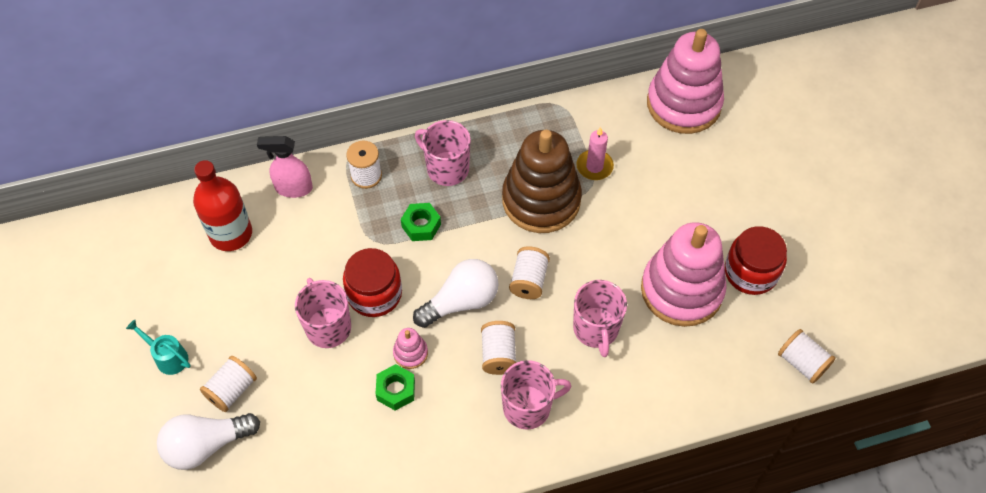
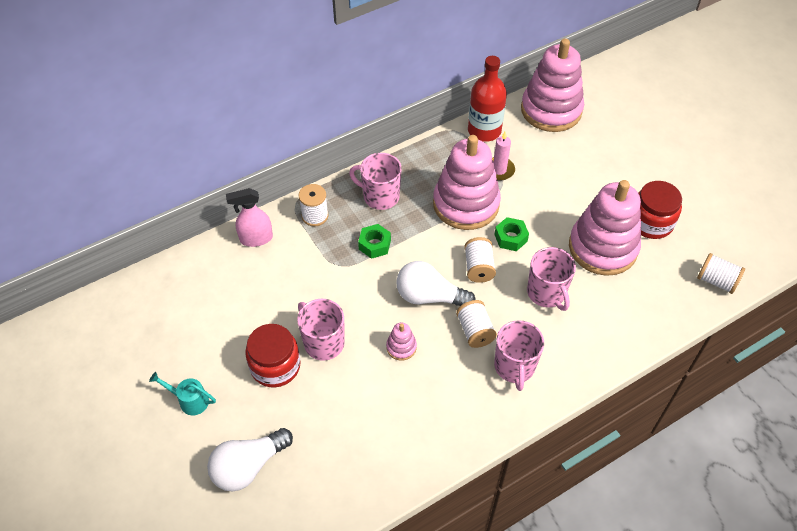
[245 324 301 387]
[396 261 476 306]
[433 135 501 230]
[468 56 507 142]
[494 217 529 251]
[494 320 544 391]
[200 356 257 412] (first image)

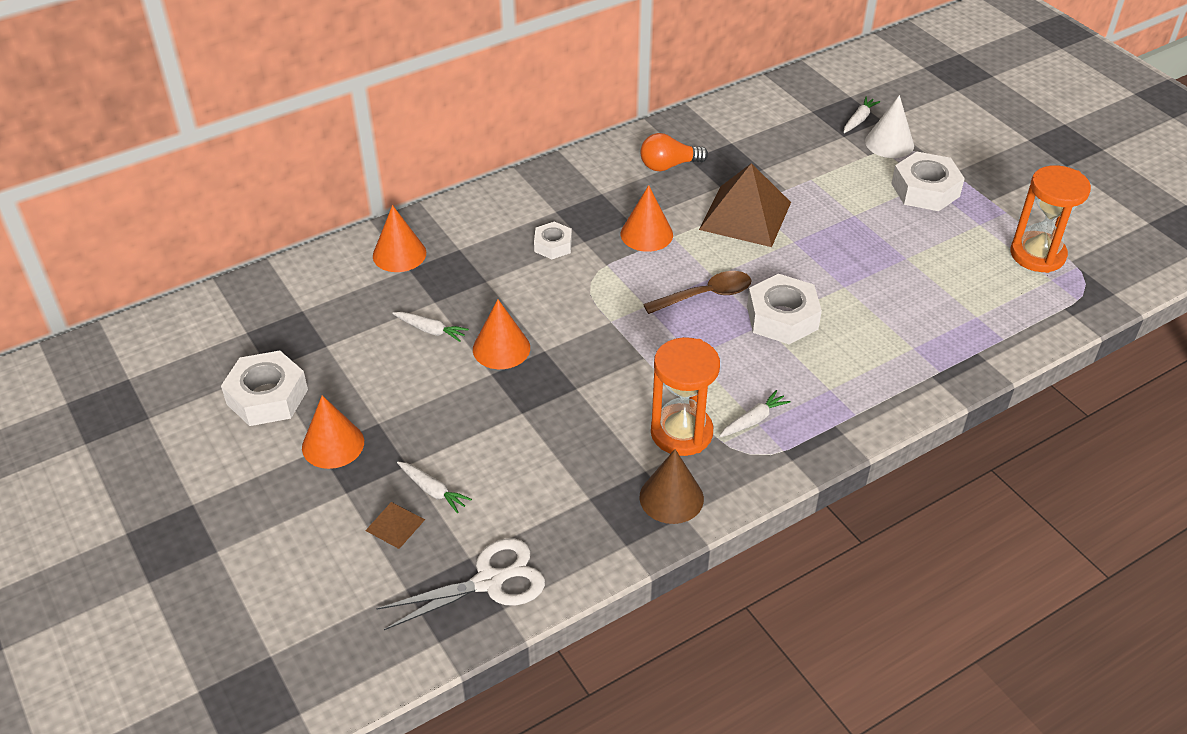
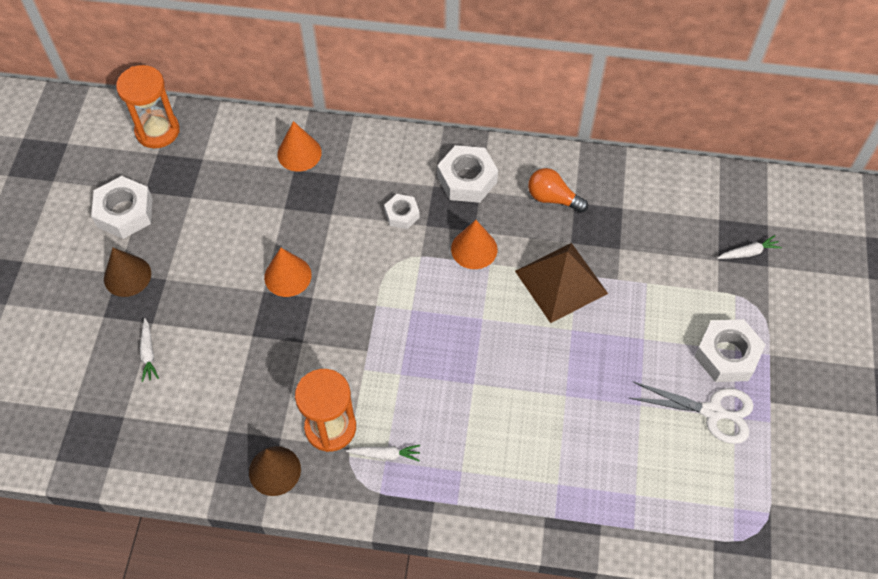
[104 248 151 297]
[116 65 180 148]
[437 145 498 203]
[629 381 754 444]
[365 502 425 549] (first image)
[392 312 469 342] (first image)
[643 271 752 314] (first image)
[865 95 914 158] (first image)

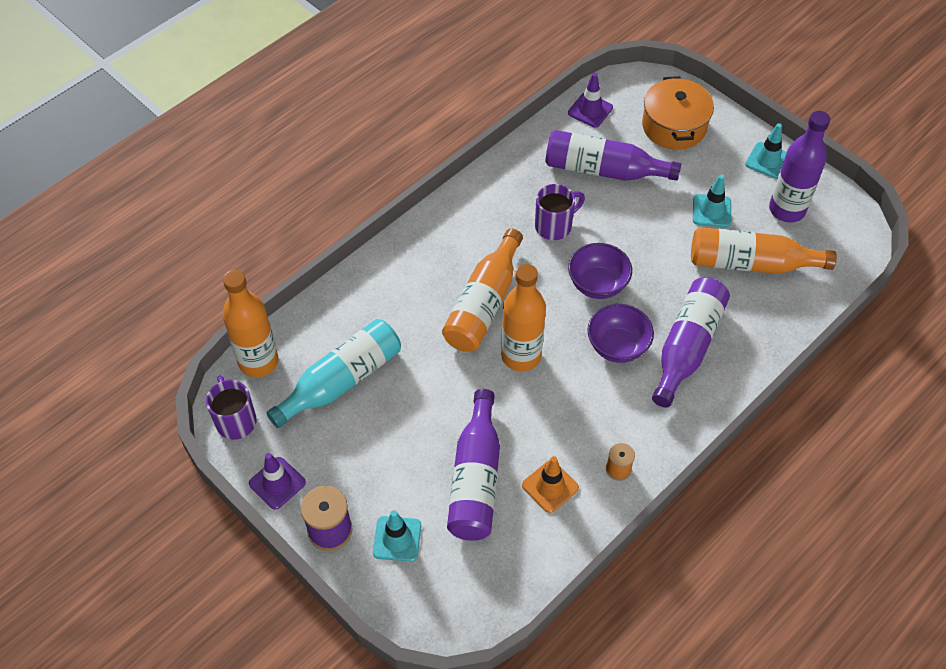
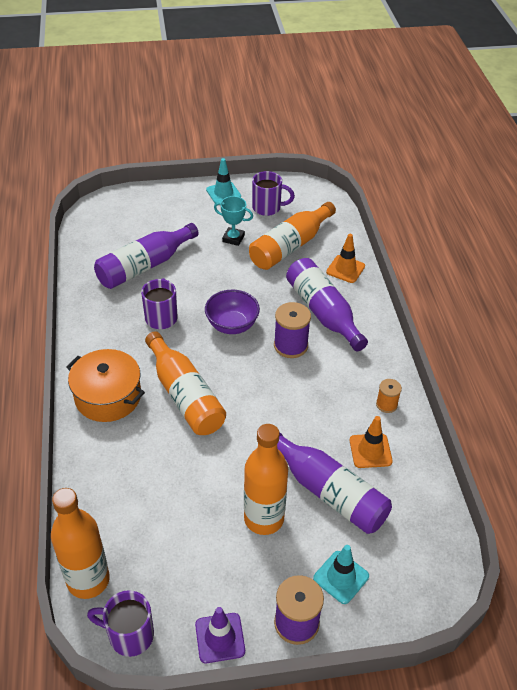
[66 349 145 422]
[214 196 253 246]
[244 424 288 535]
[252 171 295 216]
[274 302 311 358]
[326 234 365 283]
[266 319 401 428] (first image)
[568 72 613 128] (first image)

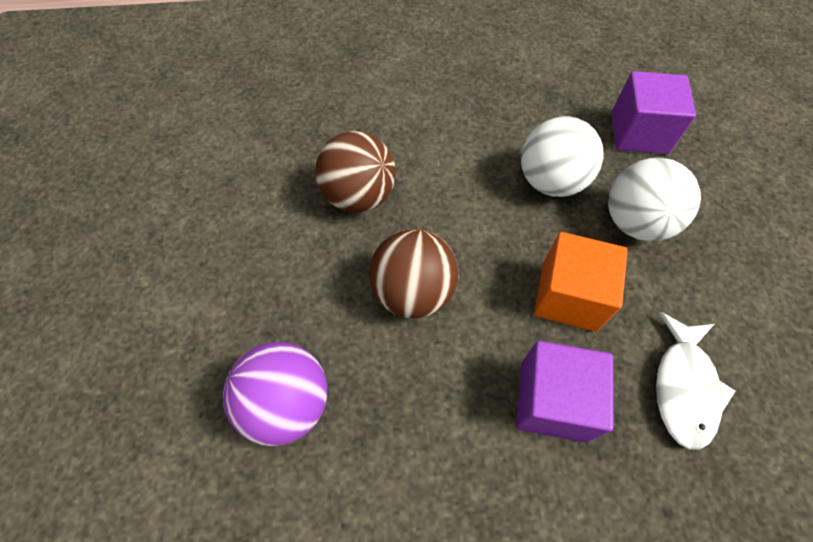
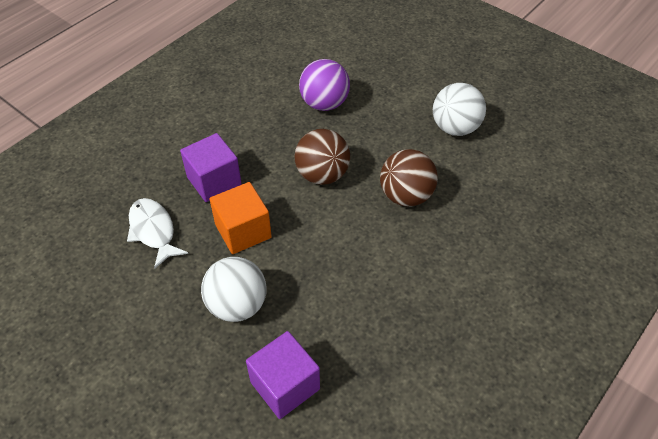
[433 83 486 136]

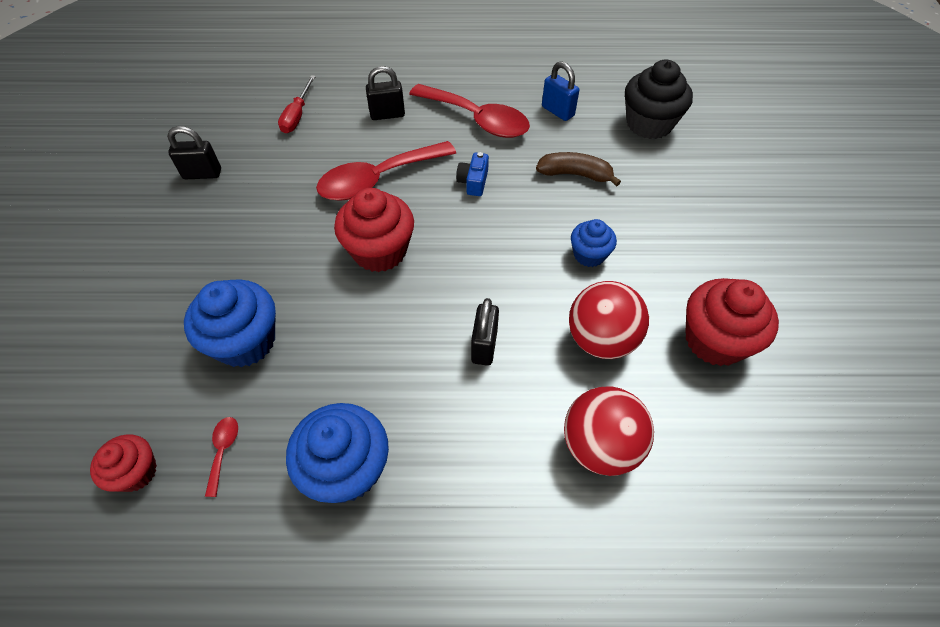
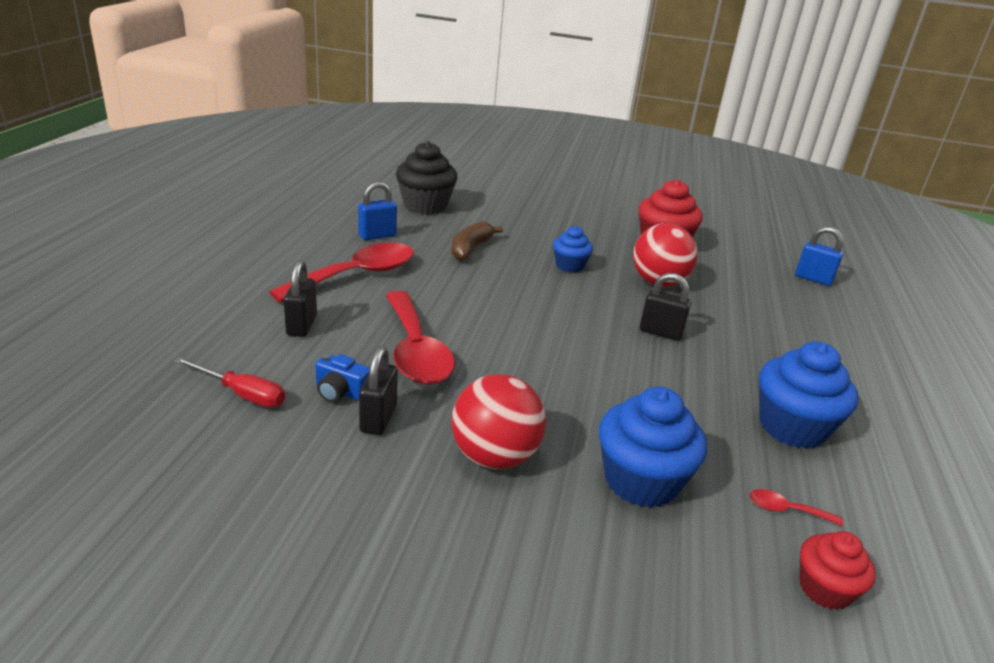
[315 354 370 403]
[359 346 398 435]
[451 374 546 469]
[795 227 844 286]
[334 188 414 272] (first image)

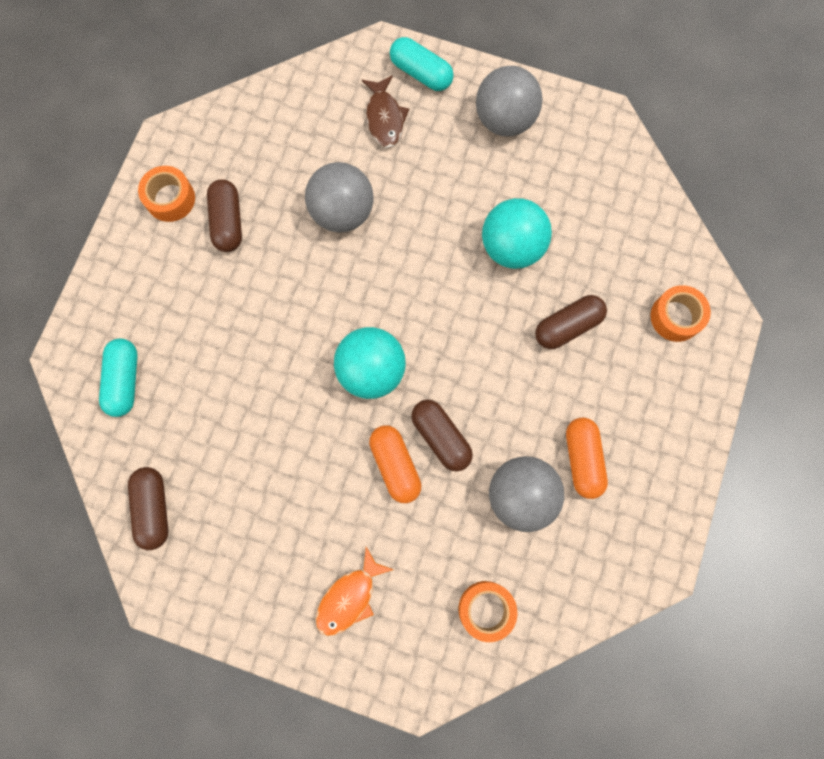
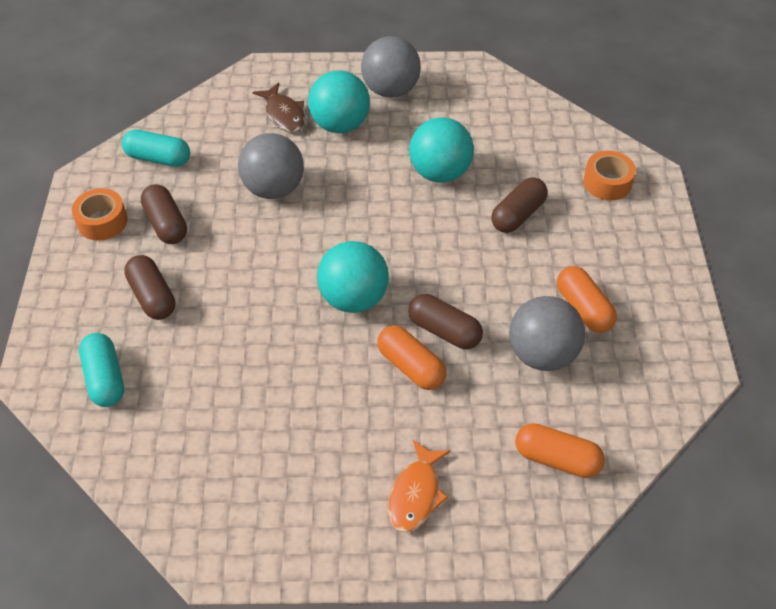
[122 130 190 167]
[124 255 175 320]
[308 70 370 133]
[515 423 605 478]

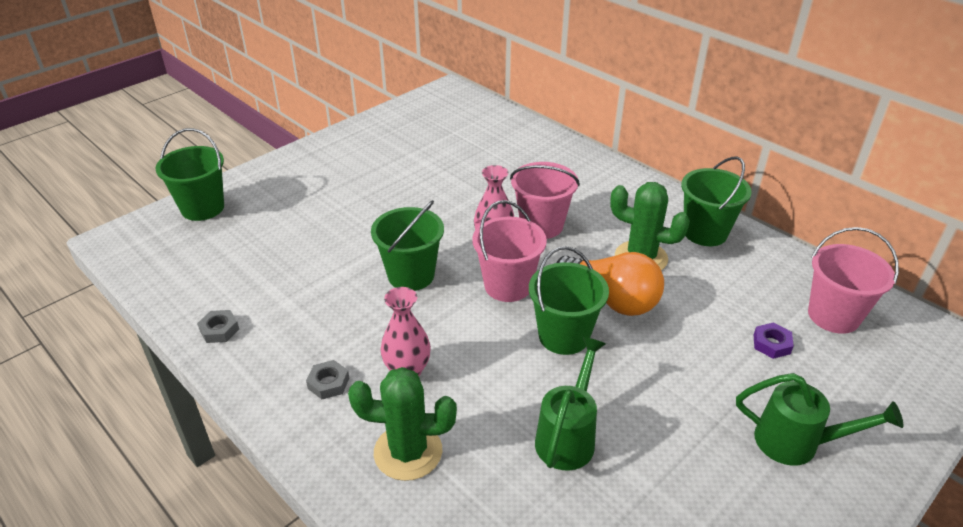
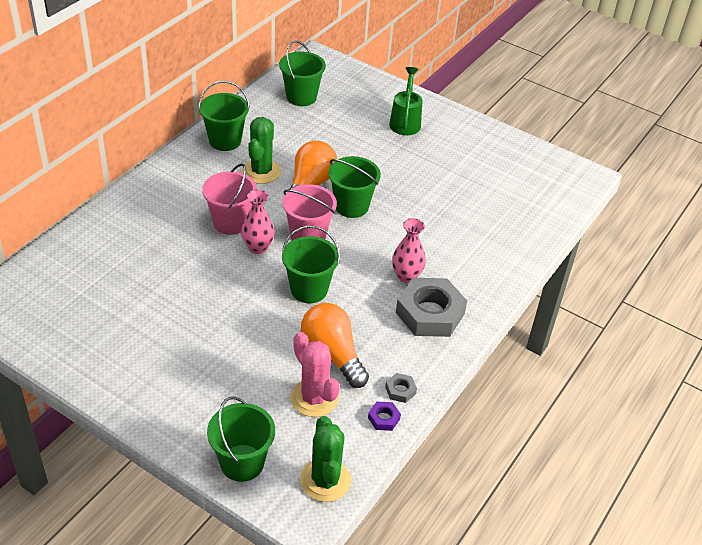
[279 41 326 106]
[290 332 340 417]
[300 416 351 502]
[301 303 369 388]
[368 402 401 431]
[396 278 467 337]
[535 337 606 471] (first image)

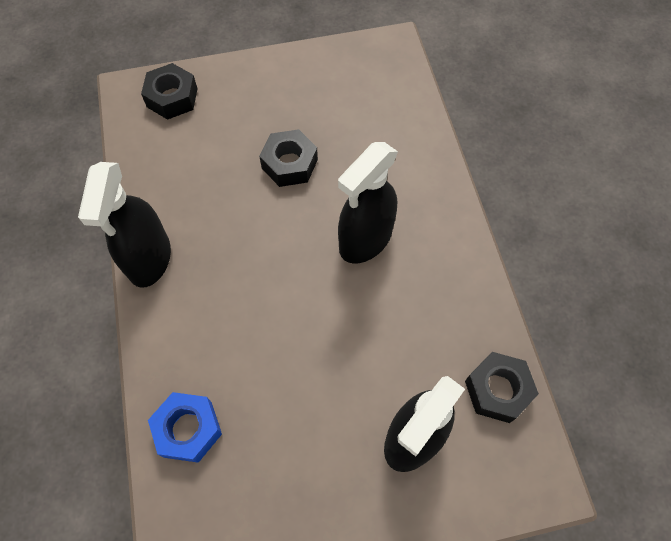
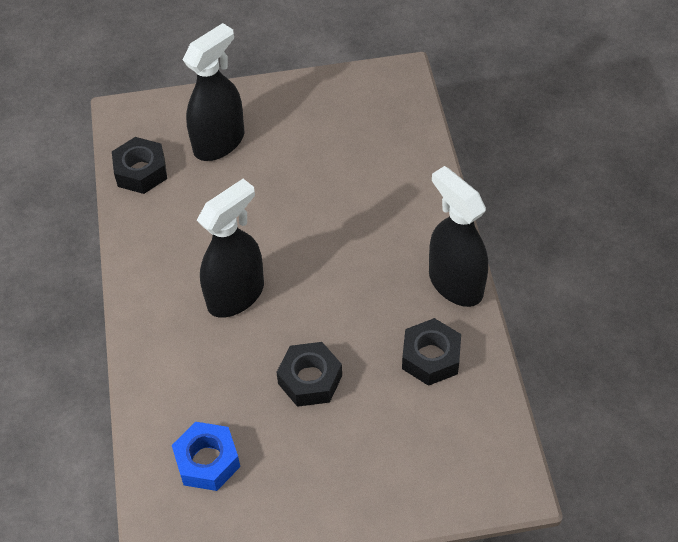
[172 422 240 491]
[402 318 461 386]
[429 166 488 307]

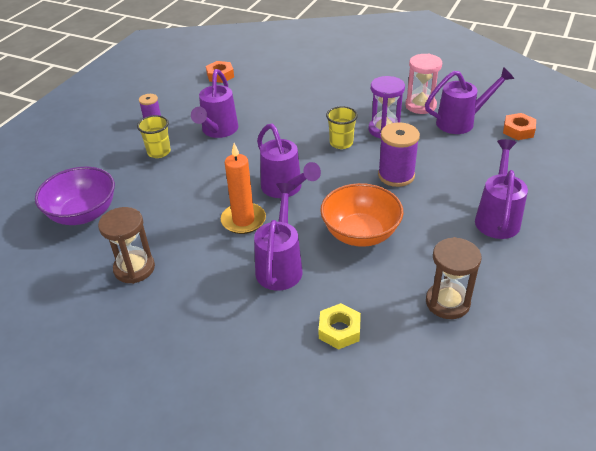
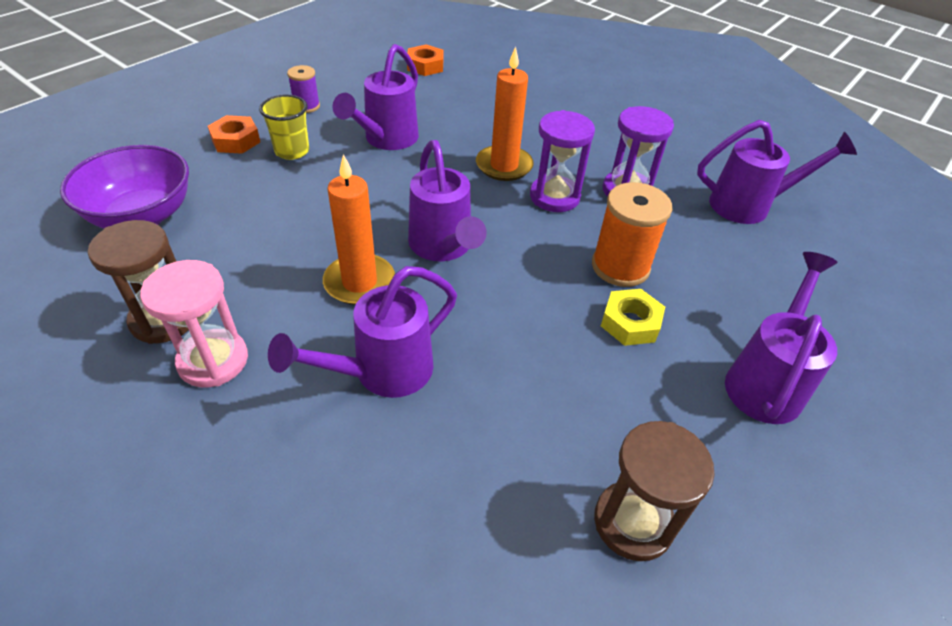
[140 260 248 387]
[208 115 260 154]
[268 266 457 398]
[476 47 534 181]
[530 110 595 212]
[592 182 672 287]
[601 289 665 346]
[320 183 403 247] (first image)

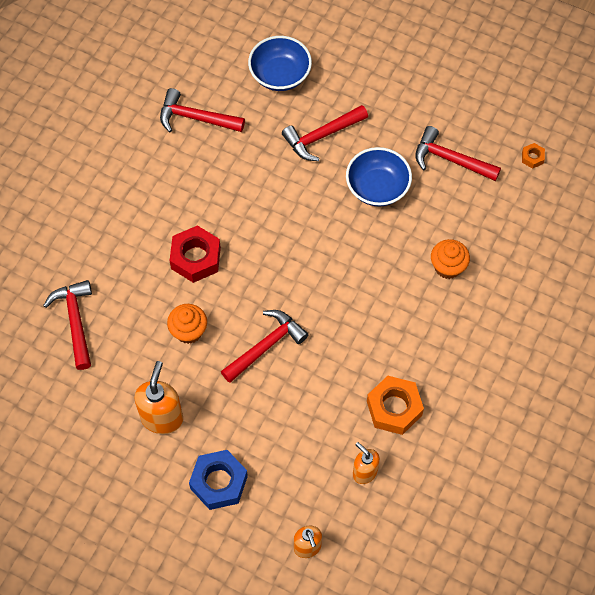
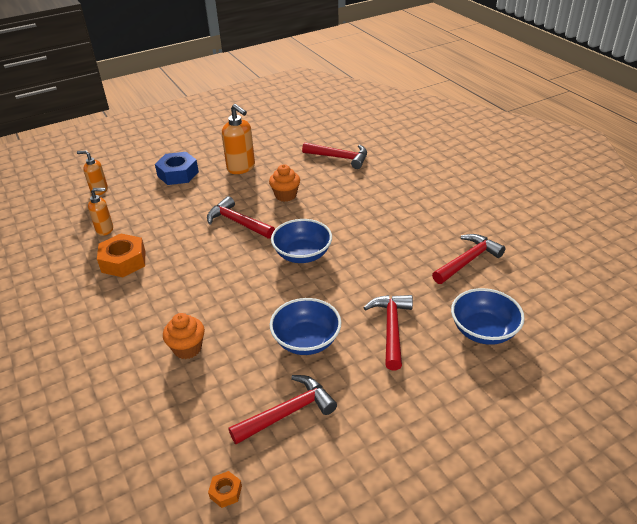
[207 196 275 239]
[271 219 332 263]
[170 225 221 283] (first image)

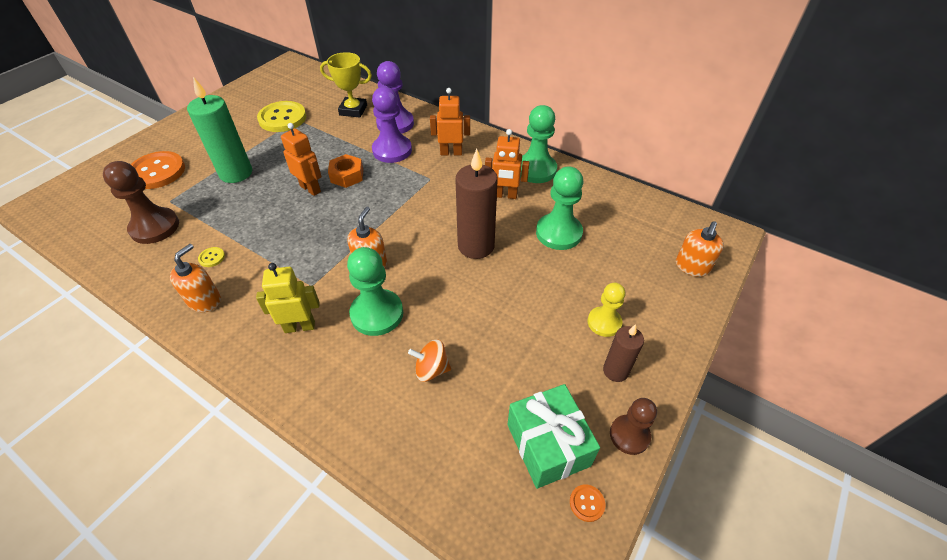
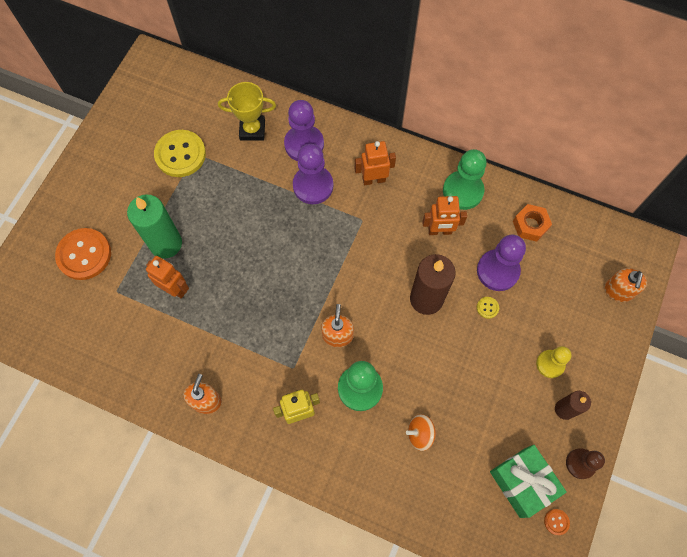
[146 256 189 299]
[477 235 526 291]
[477 297 499 319]
[513 204 552 242]
[103 161 179 244] (first image)

